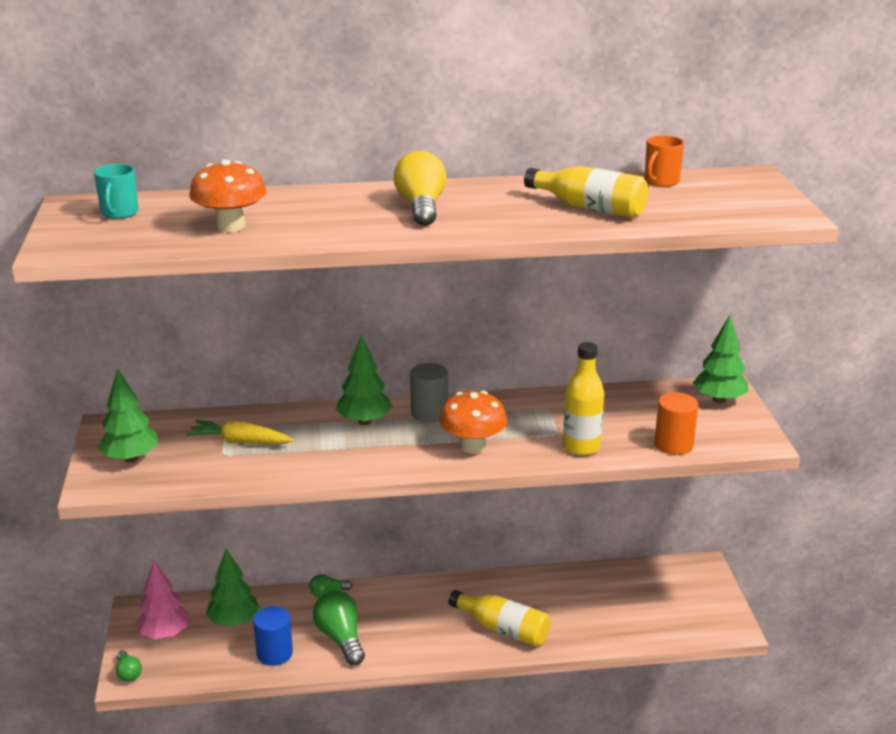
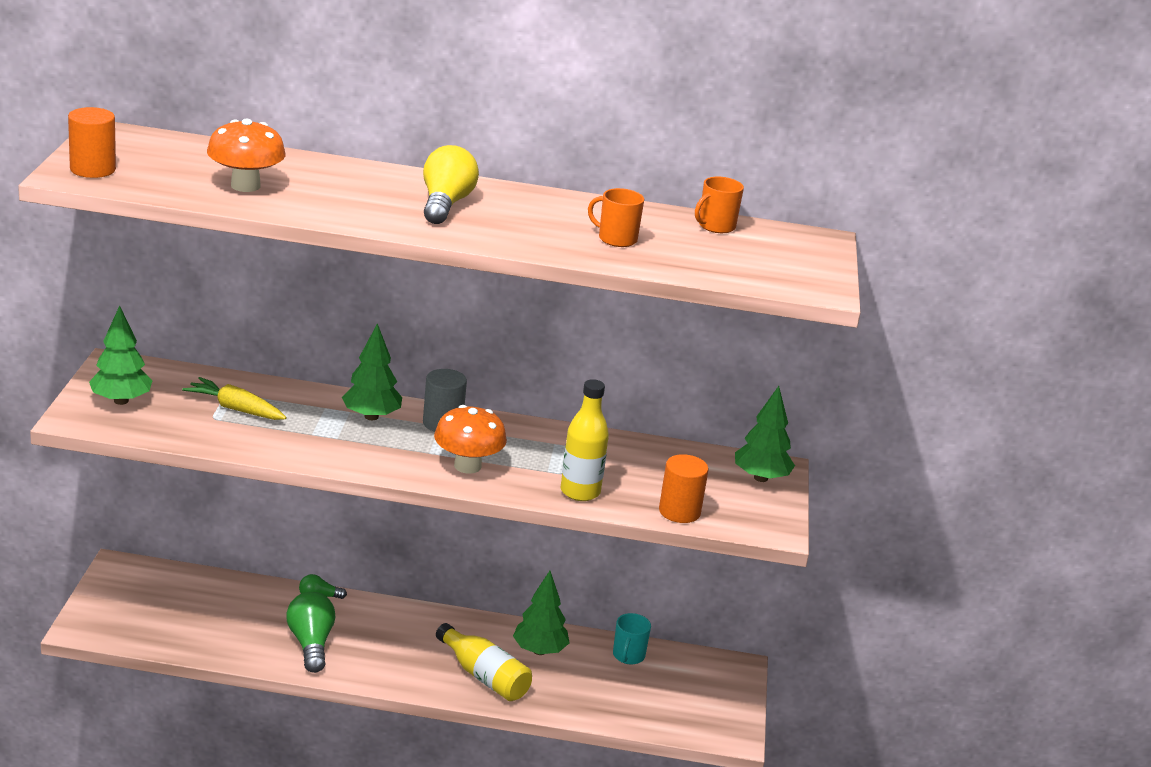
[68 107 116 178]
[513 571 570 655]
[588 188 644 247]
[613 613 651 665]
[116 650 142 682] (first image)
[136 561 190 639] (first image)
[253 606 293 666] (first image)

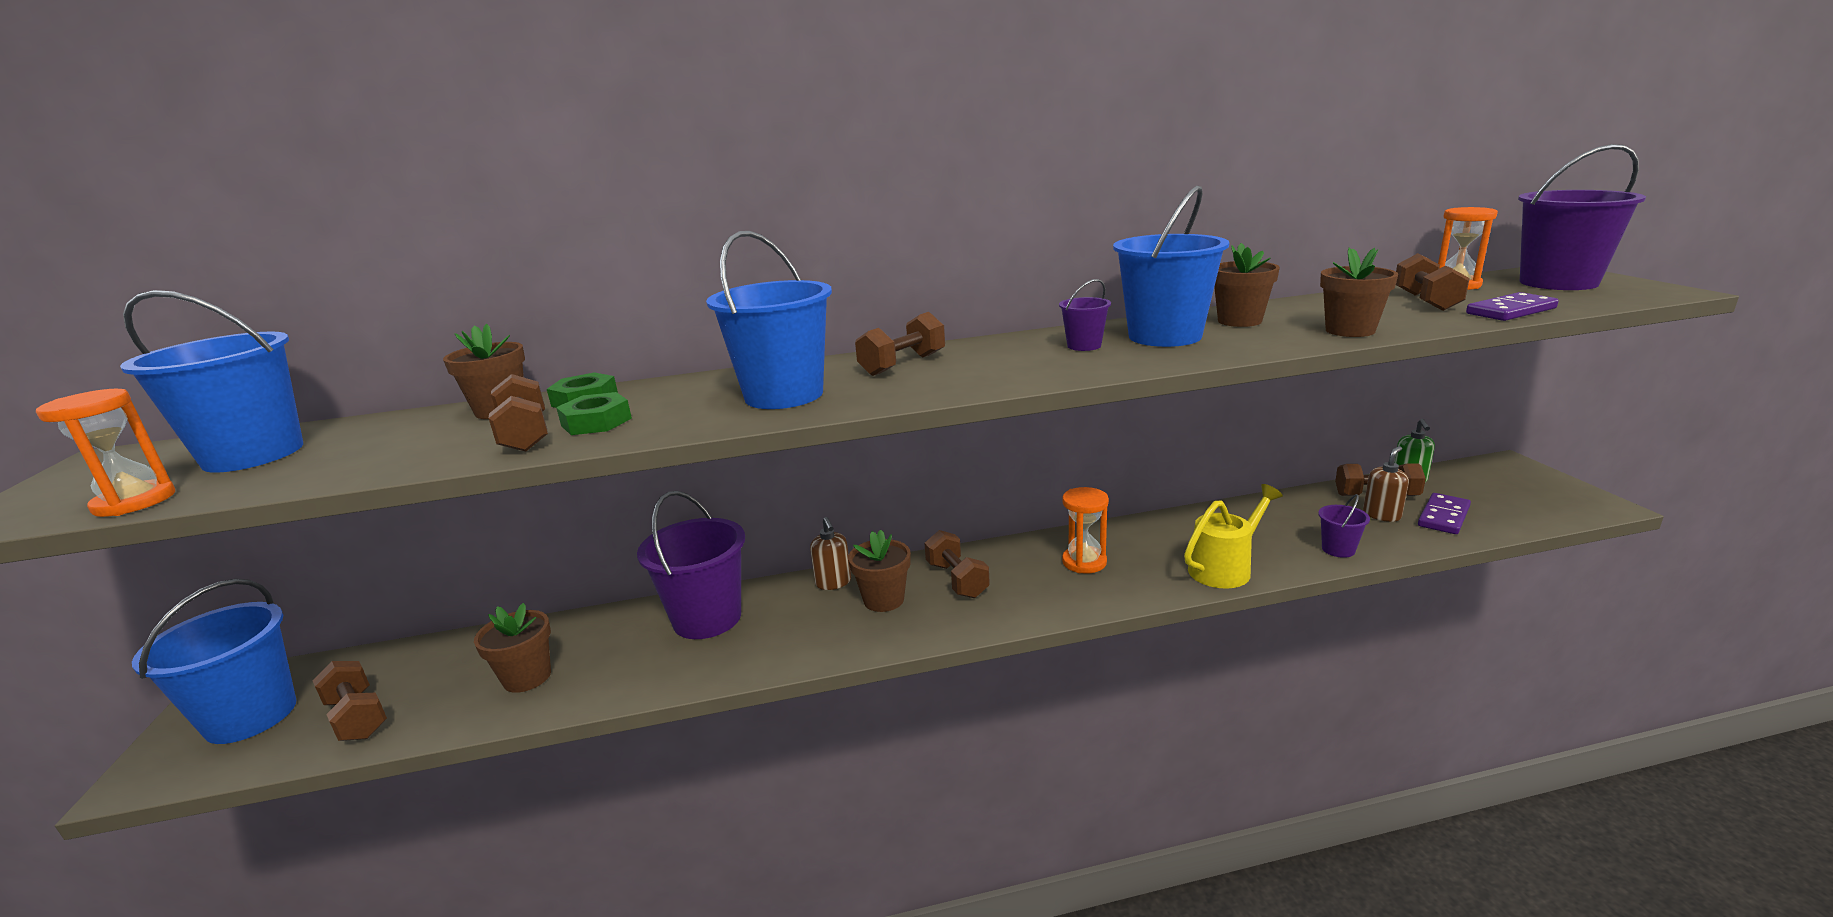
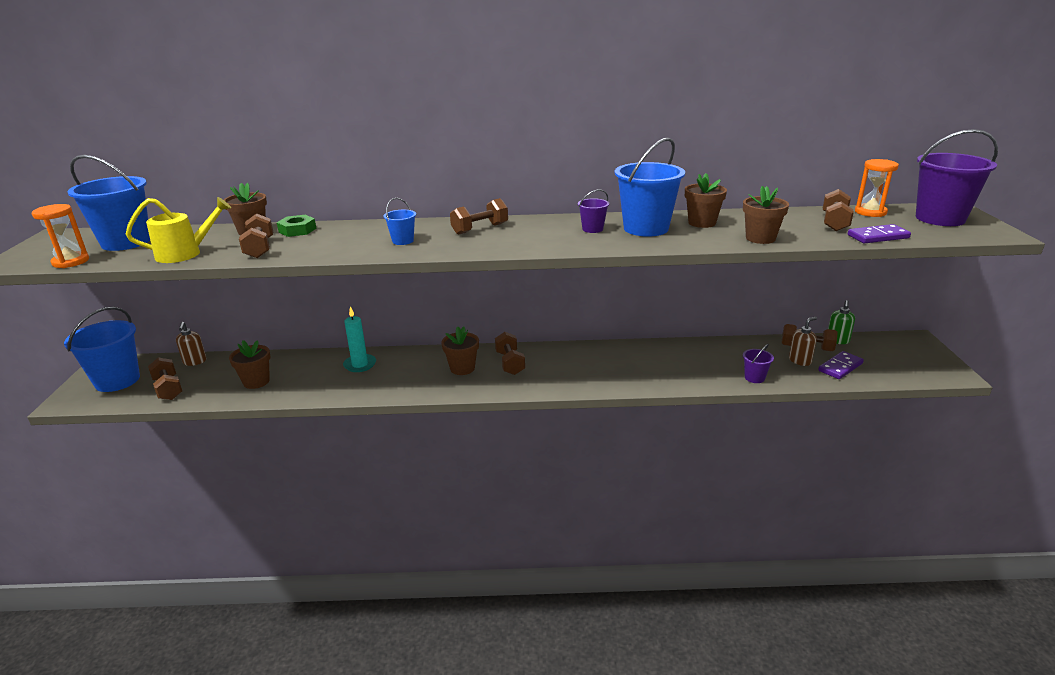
[126 197 231 263]
[176 322 206 366]
[343 307 376 372]
[383 198 416 245]
[556 392 632 435] (first image)
[1062 487 1109 574] (first image)

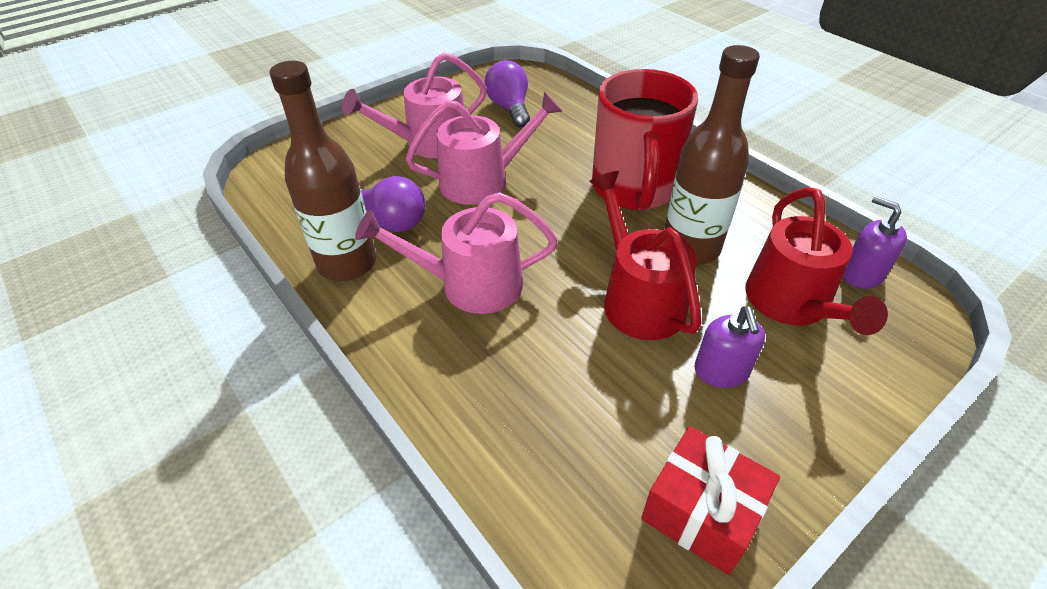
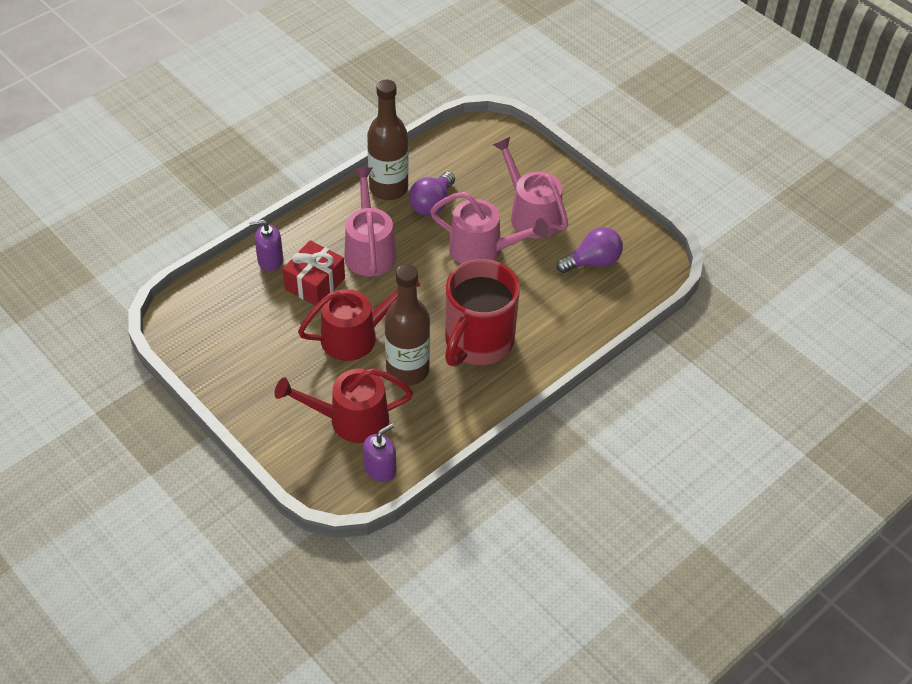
[249 220 283 271]
[282 240 345 306]
[430 192 549 264]
[445 259 520 367]

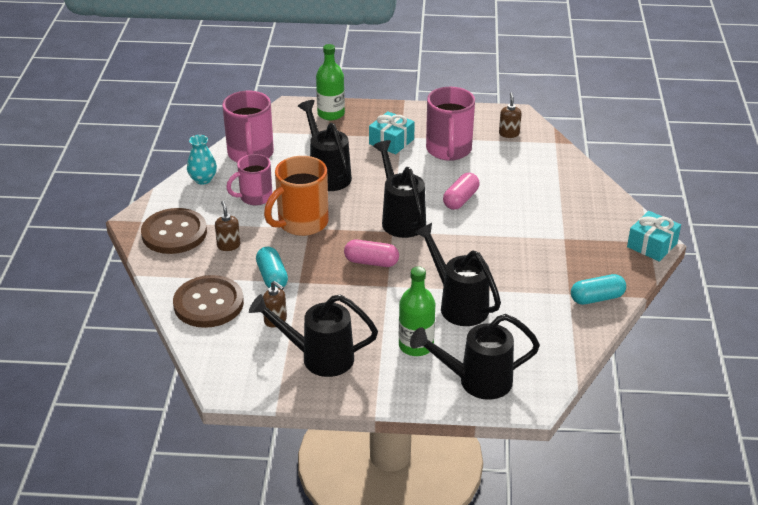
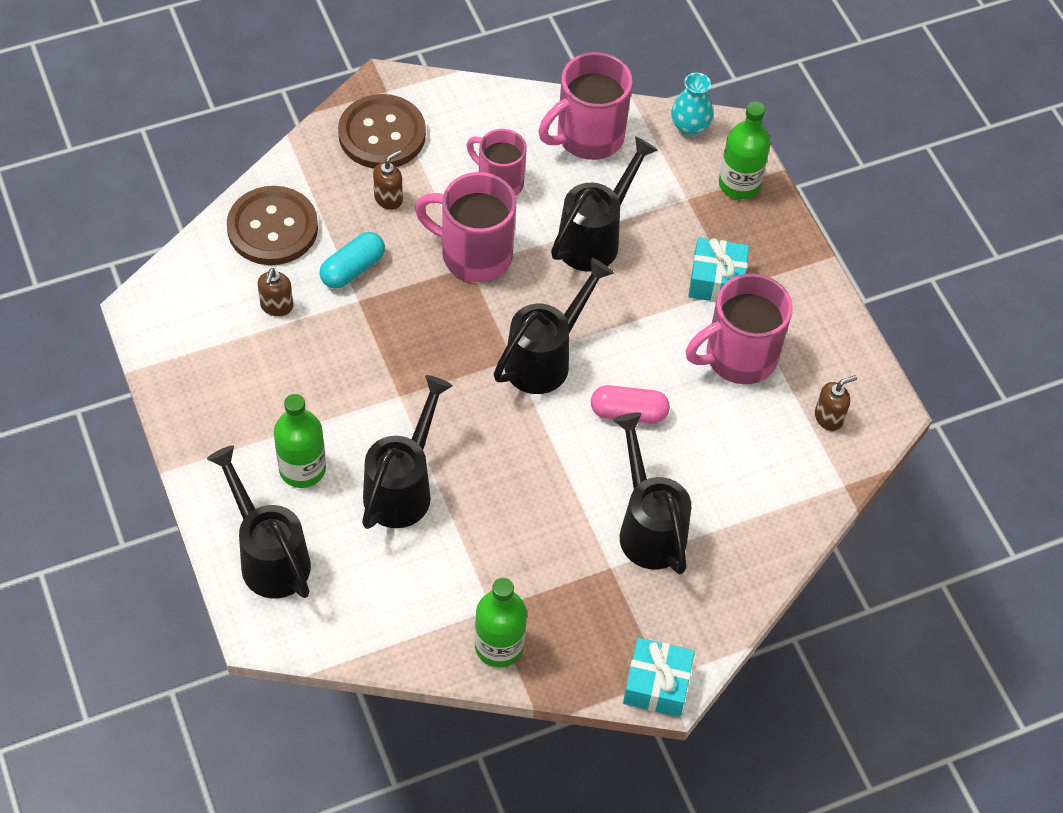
[415 172 516 282]
[475 578 527 667]
[613 412 691 574]
[671 72 713 136]
[344 240 399 267] (first image)

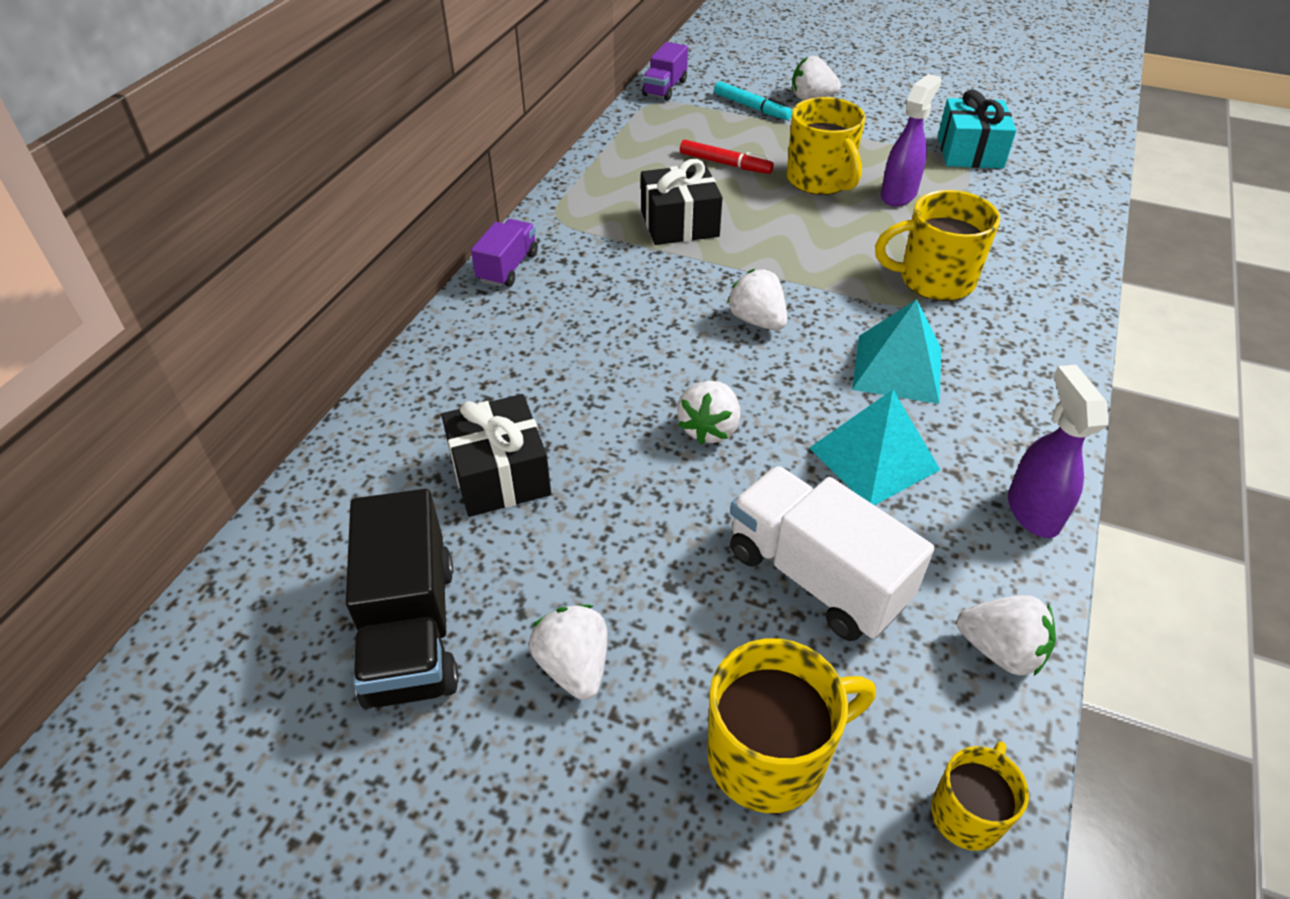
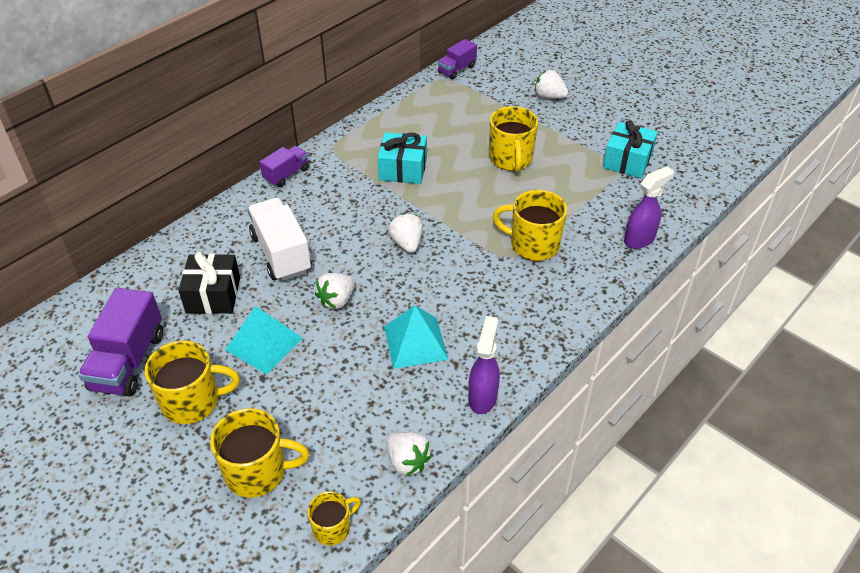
[78 288 163 396]
[145 341 240 424]
[225 306 303 374]
[247 198 312 281]
[378 133 427 184]
[624 166 674 249]
[680 140 774 174] (first image)
[714 81 792 120] (first image)

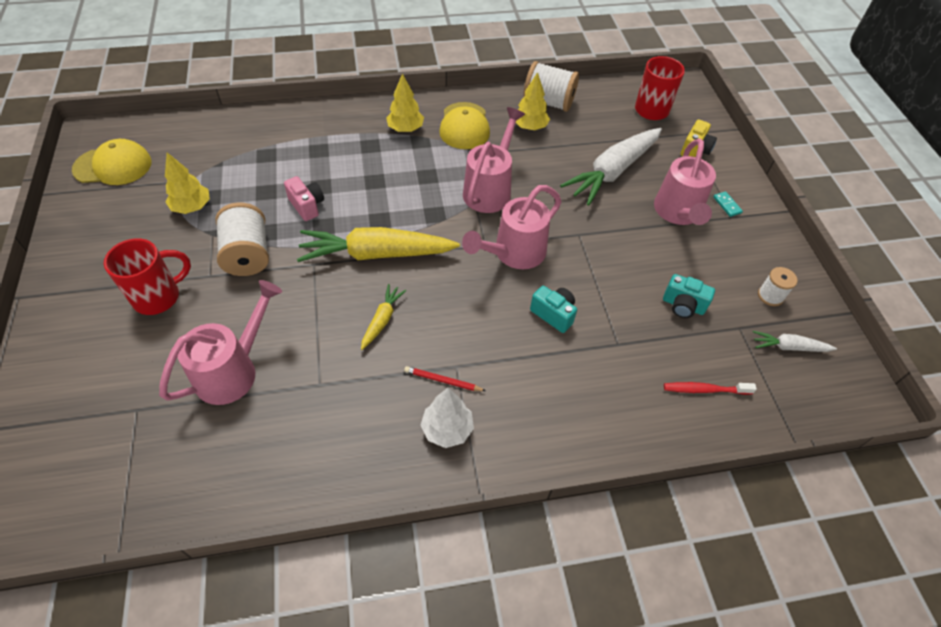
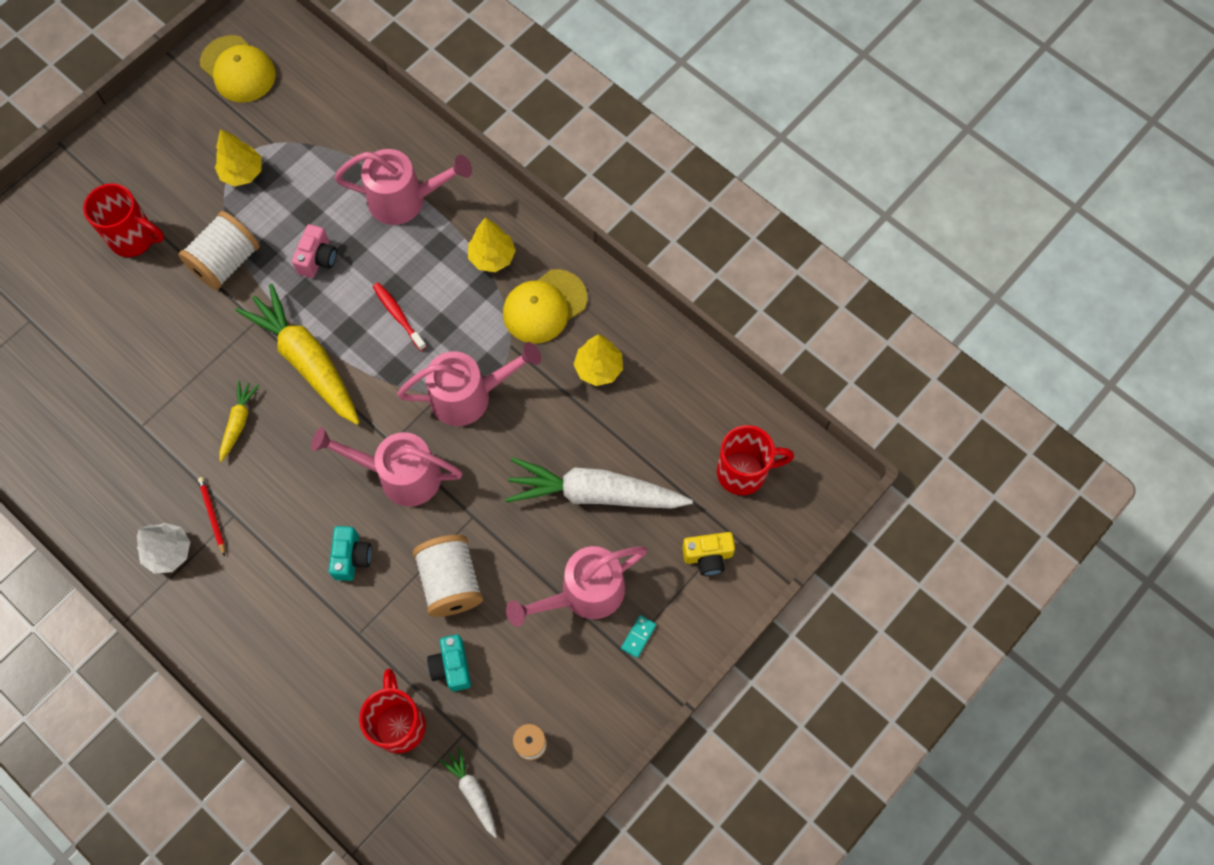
[219 381 259 462]
[334 149 472 225]
[359 669 426 753]
[373 282 427 351]
[413 535 483 617]

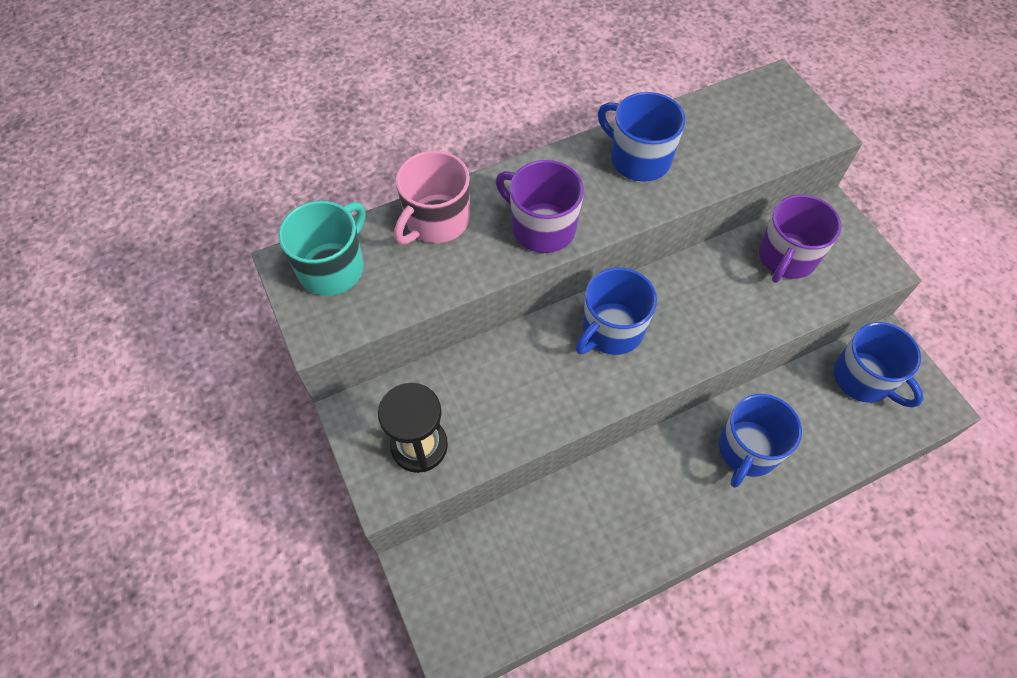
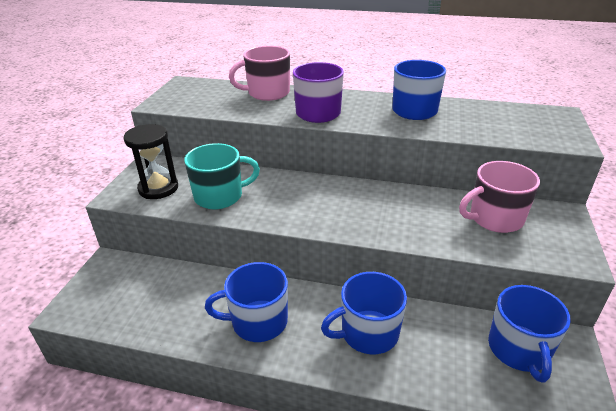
[184 143 260 209]
[205 262 288 342]
[459 161 540 233]

